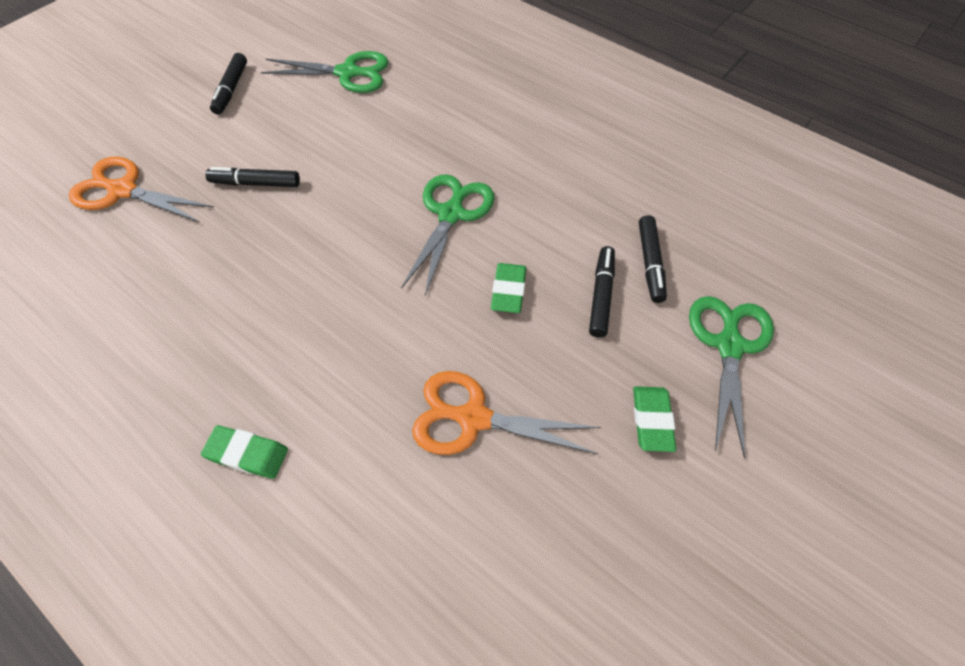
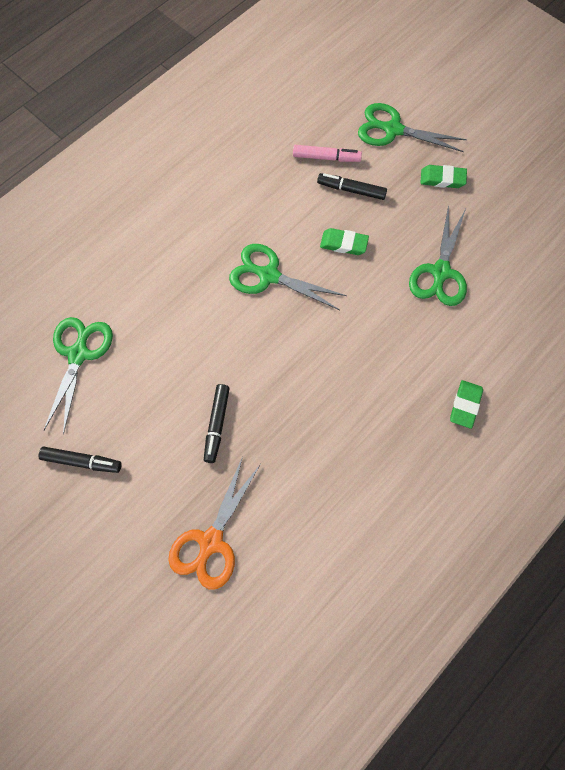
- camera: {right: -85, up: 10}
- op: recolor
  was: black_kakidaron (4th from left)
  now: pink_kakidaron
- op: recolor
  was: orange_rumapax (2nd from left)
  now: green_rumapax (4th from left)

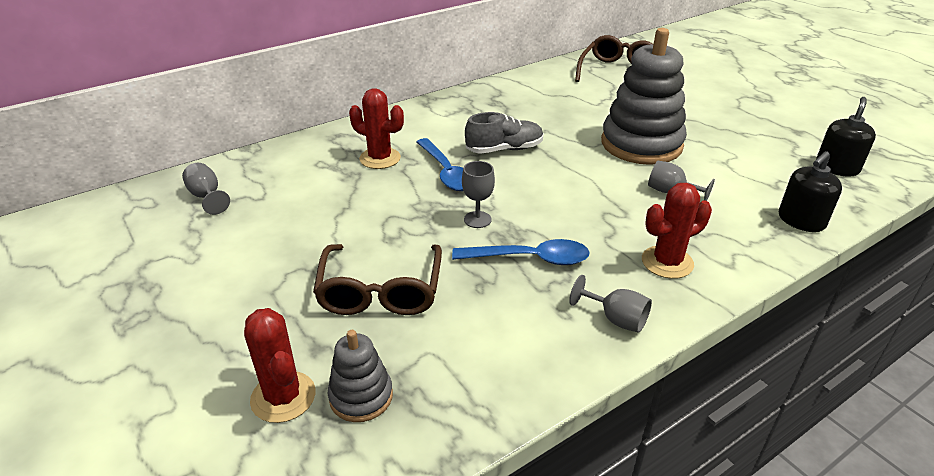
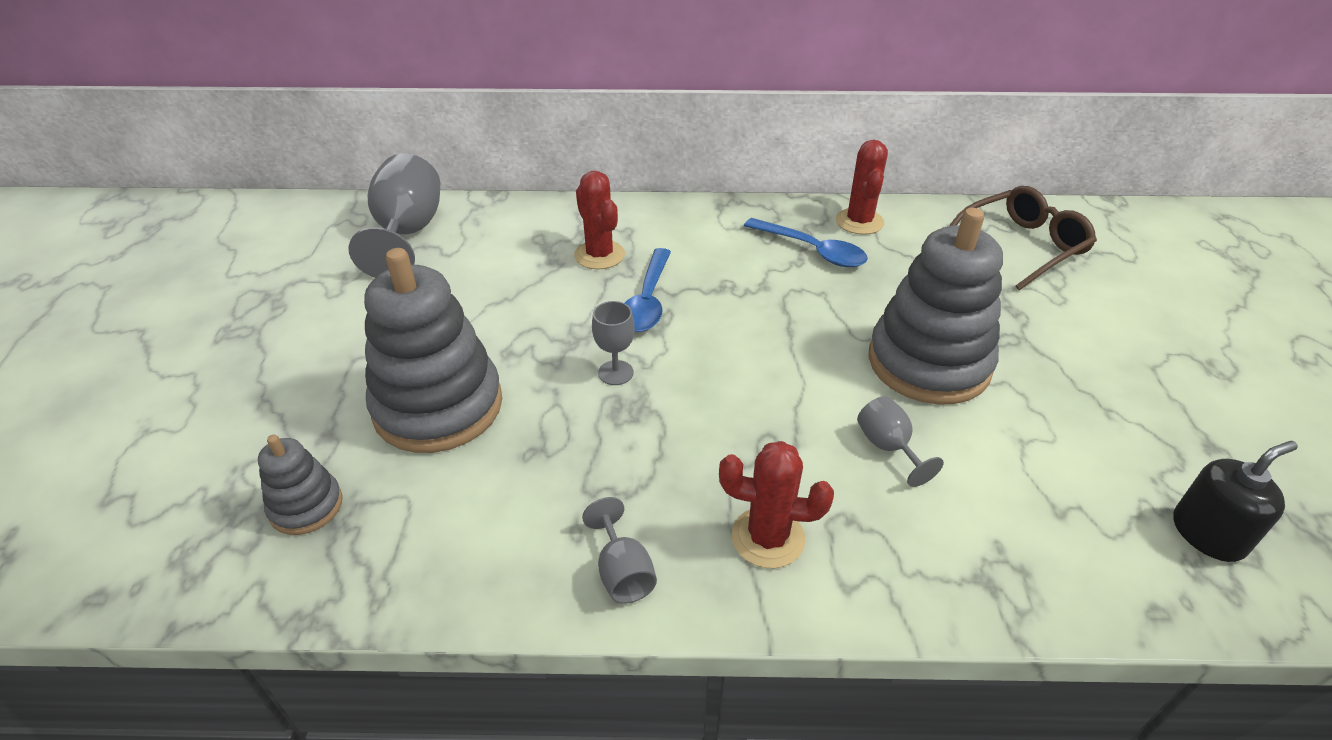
- camera: {right: 35, up: 5}
- op: resize
  was: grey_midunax (1st from left)
  ratio: 2.01
- op: replace
  was: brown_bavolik (1st from left)
  now: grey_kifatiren (2nd from left)
- op: move
  was: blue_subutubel (2nd from left)
- op: move
  was: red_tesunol (1st from left in the first image)
  now: red_tesunol (3rd from left)
- op: delete
  was: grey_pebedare
- op: delete
  was: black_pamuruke (1st from left)

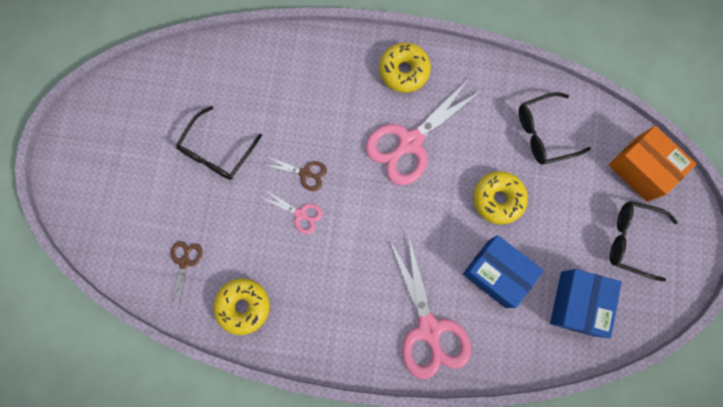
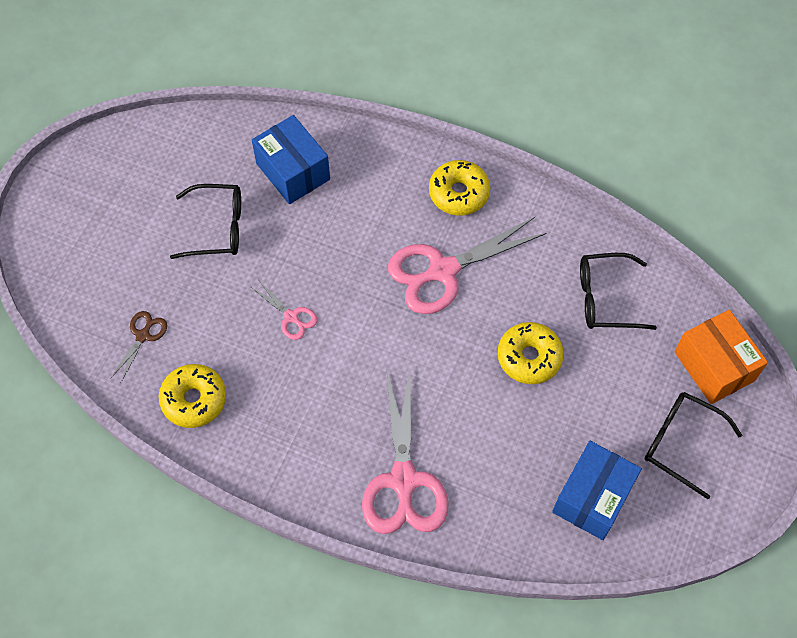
- camera: {right: 15, up: -15}
- op: rotate
  was: black_bavolik (1st from left)
  clockwise: -135
- op: move
  was: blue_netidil (1st from left)
- op: delete
  was: brown_rumapax (2nd from left)

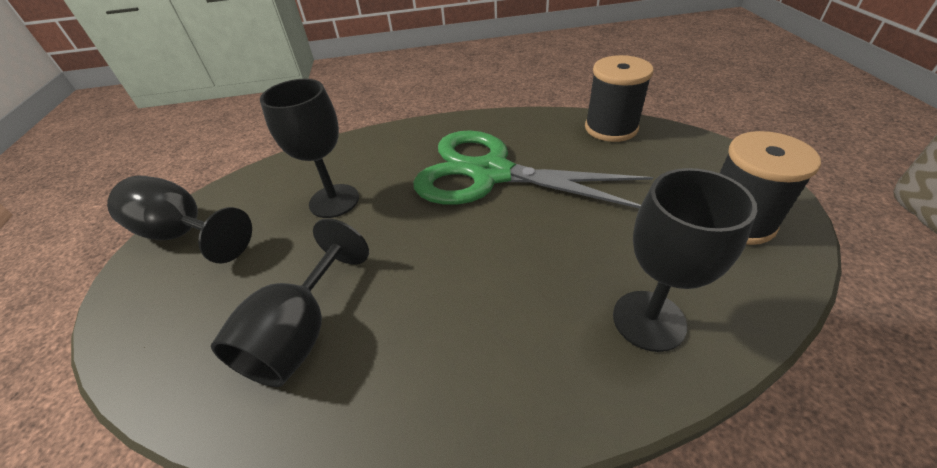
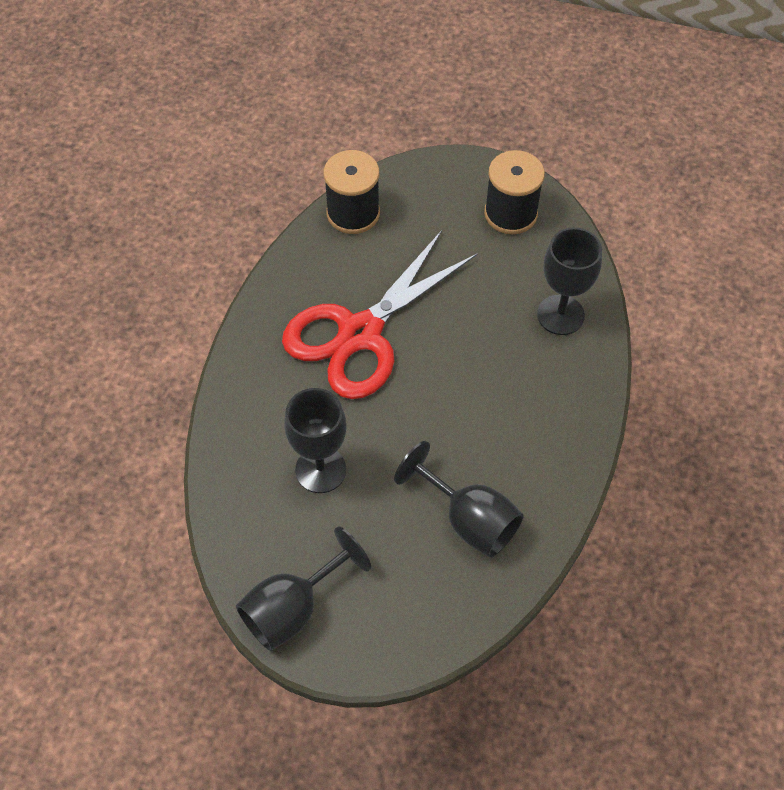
- camera: {right: -70, up: 15}
- op: recolor
  was: green_rumapax
  now: red_rumapax

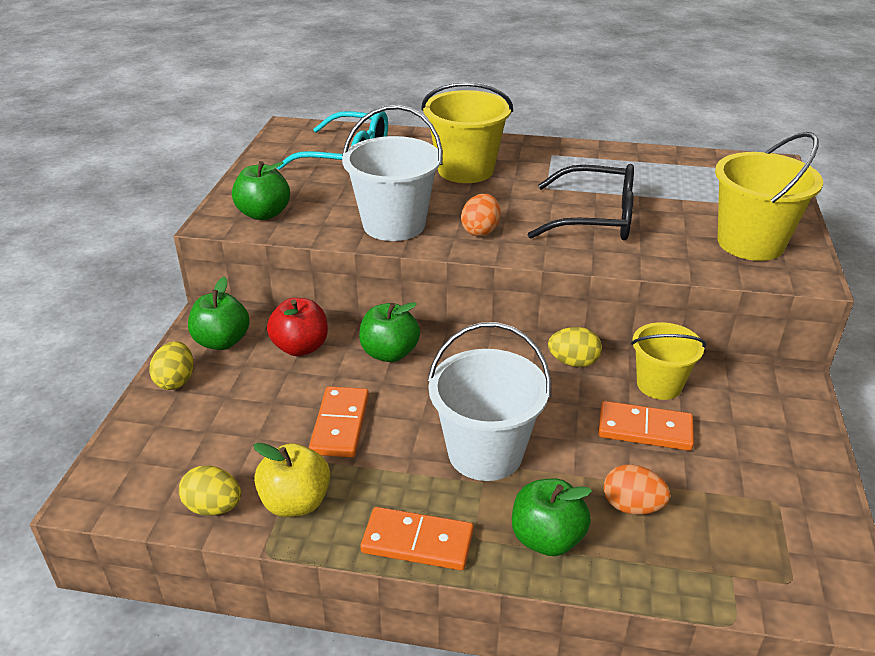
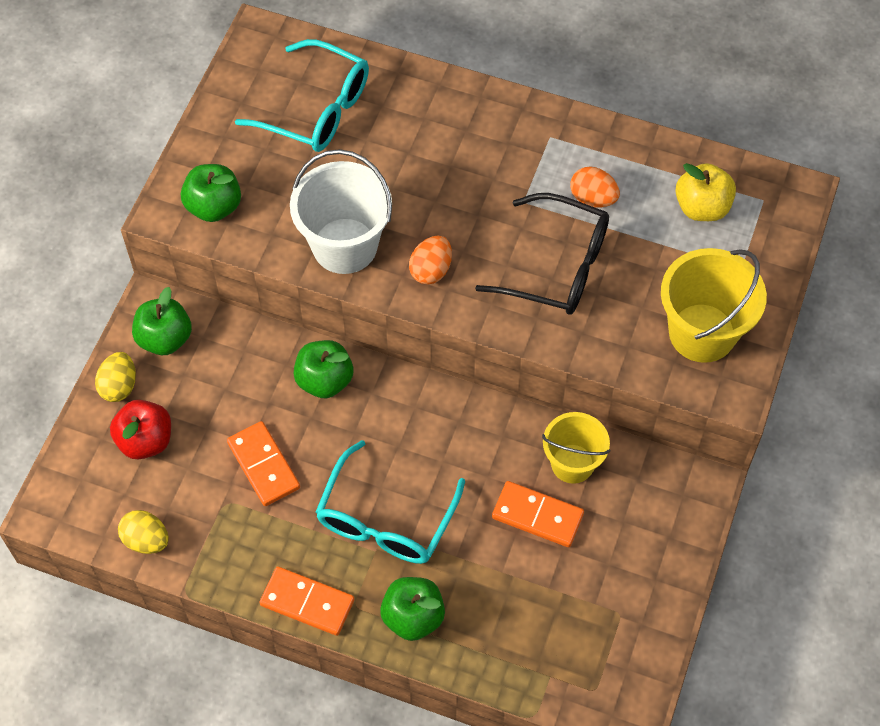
- camera: {right: 10, up: 25}
- op: move
  was: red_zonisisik
- op: rotate
  was: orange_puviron (1st from left)
  clockwise: -45
- op: replace
  was: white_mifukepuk (2nd from left)
  now: turquoise_bavolik (2nd from left)
- op: move
  was: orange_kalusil (2nd from left)
- op: move
  was: yellow_zonisisik
- op: delete
  was: yellow_mifukepuk (1st from left)
- op: delete
  was: yellow_kalusil (3rd from left)

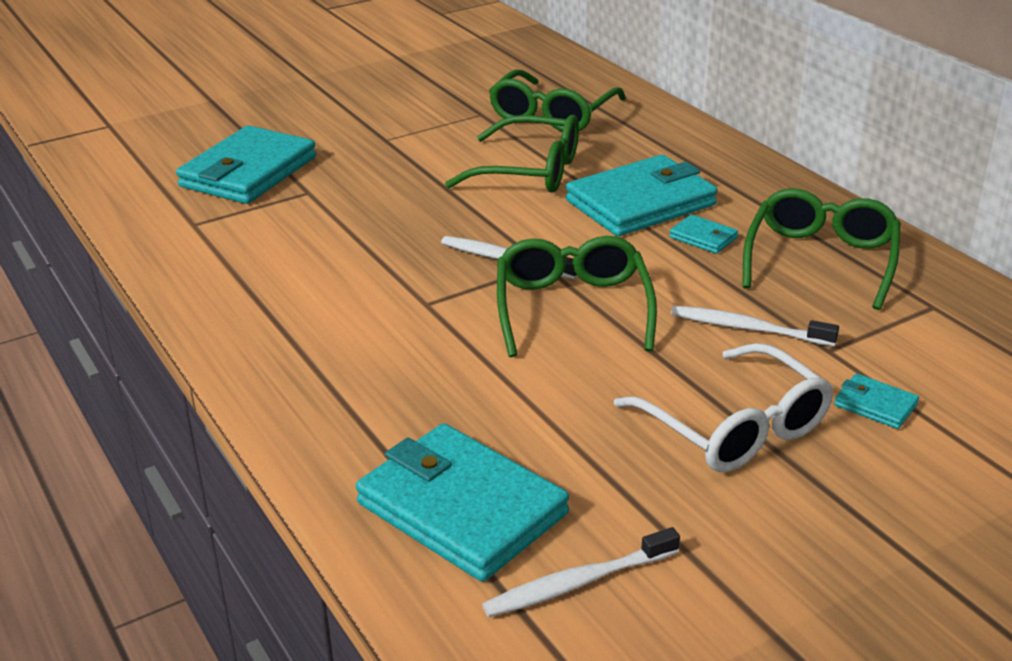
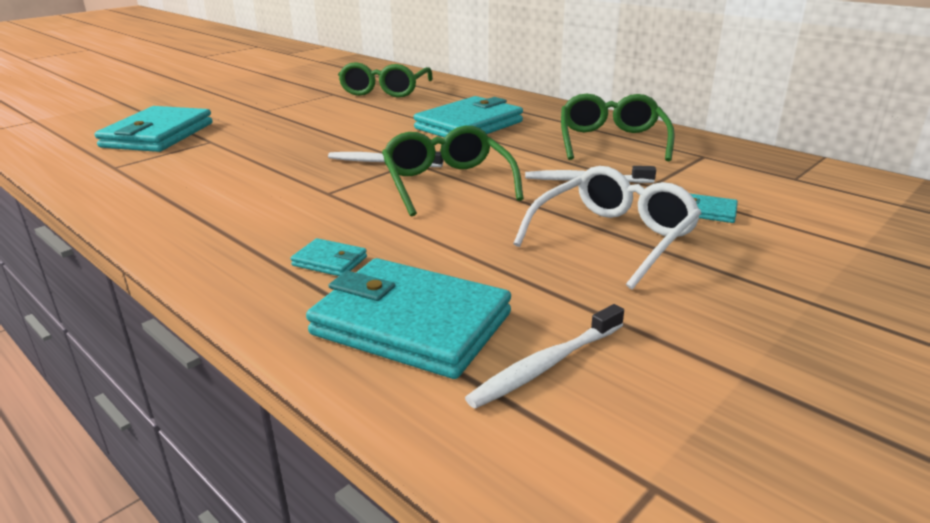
- camera: {right: -15, up: -5}
- op: move
  was: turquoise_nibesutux (4th from left in the first image)
  now: turquoise_nibesutux (2nd from left)
- op: rotate
  was: white_bavolik
  clockwise: -90
- op: delete
  was: green_bavolik (1st from left)

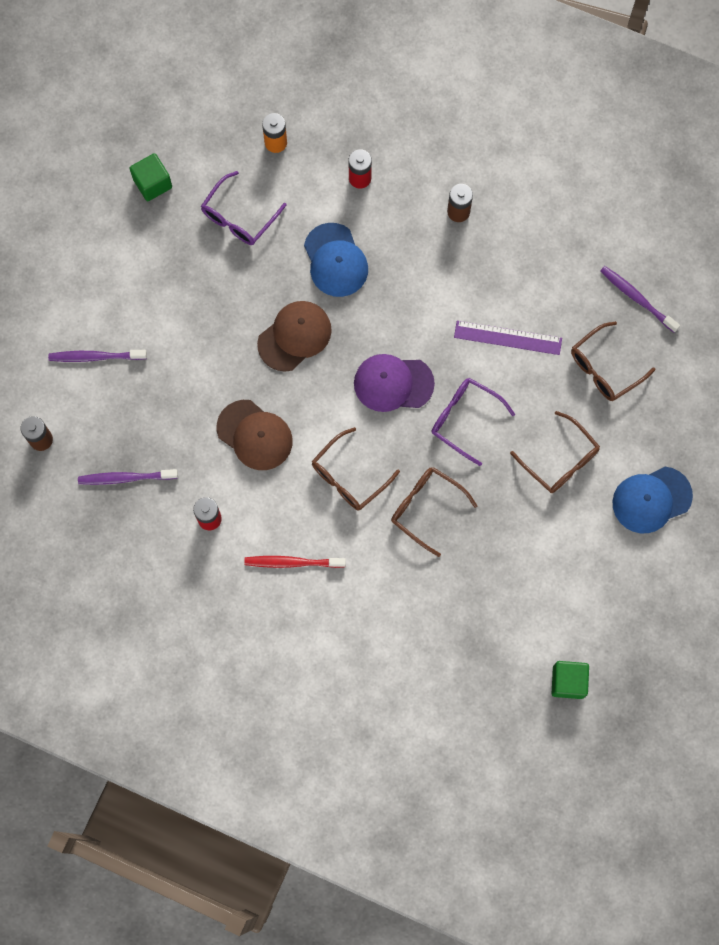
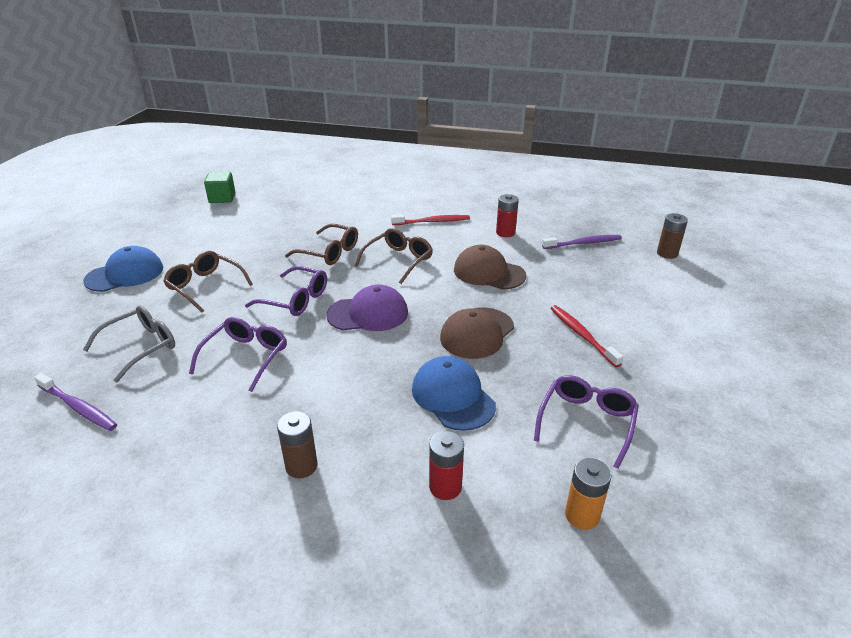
- camera: {right: 170, up: -40}
- op: recolor
  was: brown_bavolik (4th from left)
  now: grey_bavolik
- op: replace
  was: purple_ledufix
  now: purple_bavolik (1st from left)
- op: insert
  now: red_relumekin (2nd from left)
- op: delete
  was: purple_relumekin (1st from left)
- op: delete
  was: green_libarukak (1st from left)

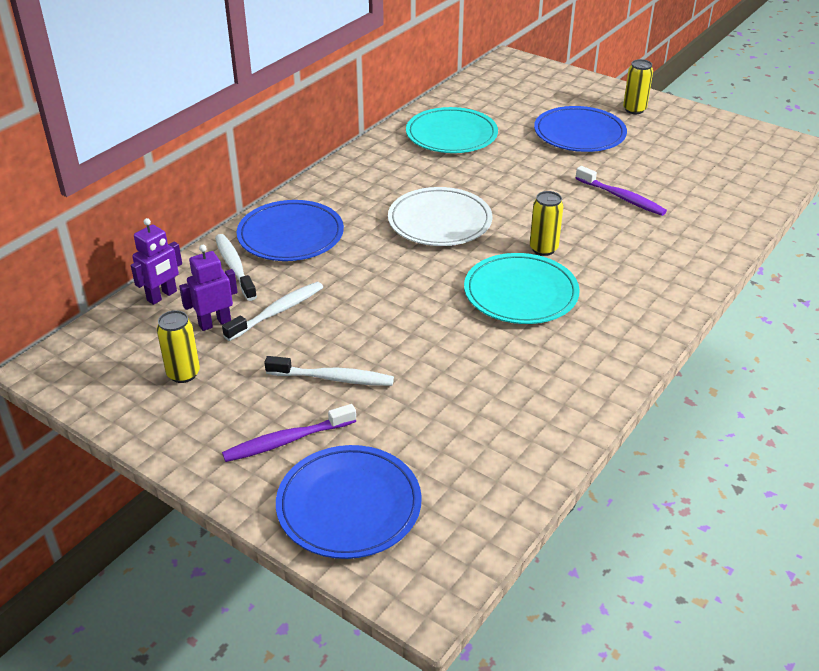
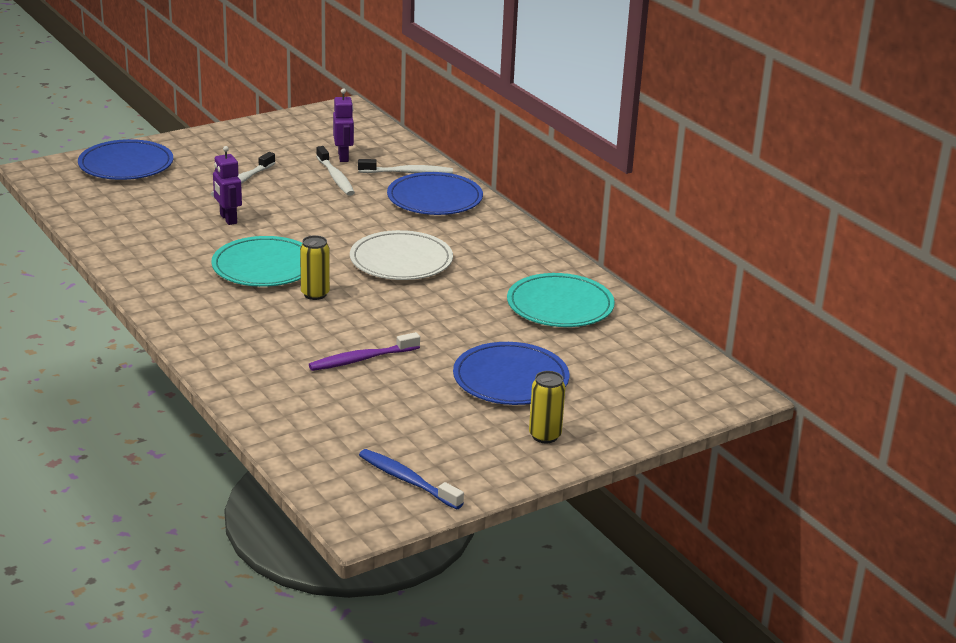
- camera: {right: 110, up: -10}
- op: move
  was: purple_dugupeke (1st from left)
- op: insert
  now: blue_relumekin
- op: delete
  was: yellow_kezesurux (1st from left)
- op: delete
  was: purple_relumekin (1st from left)

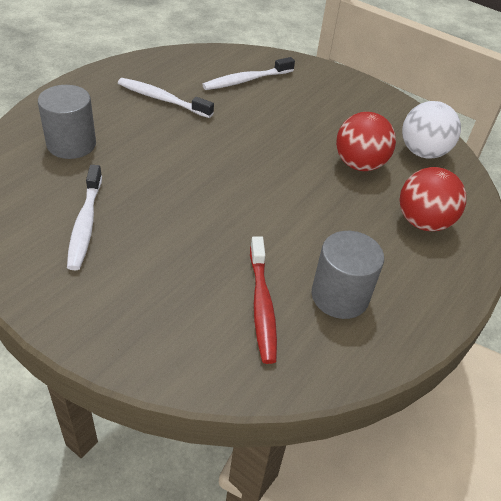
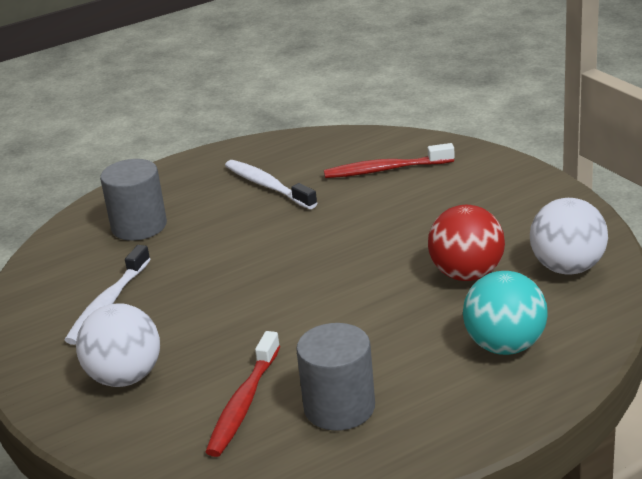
- camera: {right: 30, up: -15}
- op: insert
  now: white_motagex (1st from left)
- op: recolor
  was: white_relumekin (3rd from left)
  now: red_relumekin (2nd from left)
- op: recolor
  was: red_motagex (2nd from left)
  now: turquoise_motagex

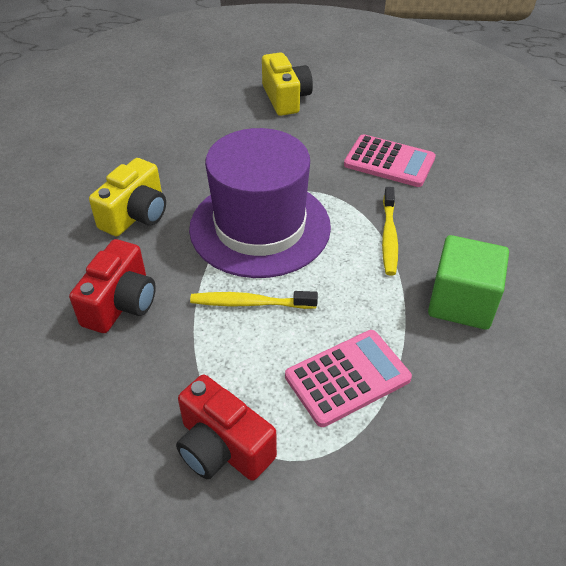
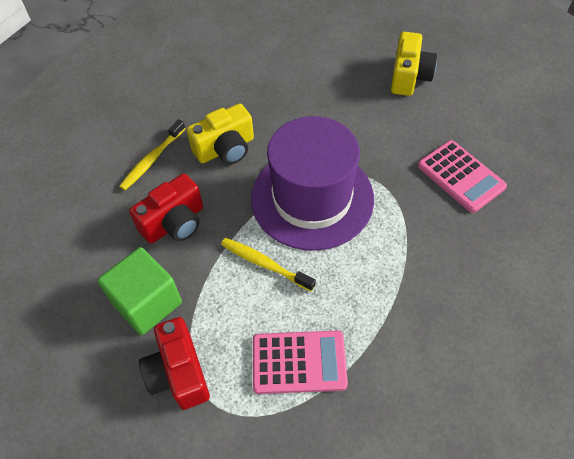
- camera: {right: 30, up: 10}
- op: move
  was: green_libarukak
- op: move
  was: yellow_relumekin (2nd from left in the first image)
  now: yellow_relumekin (1st from left)

